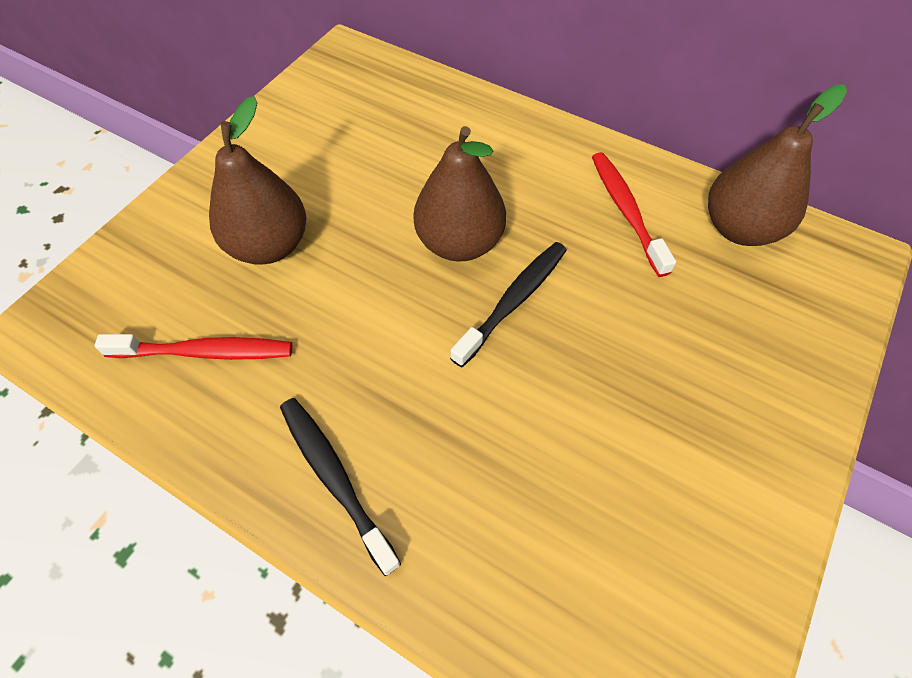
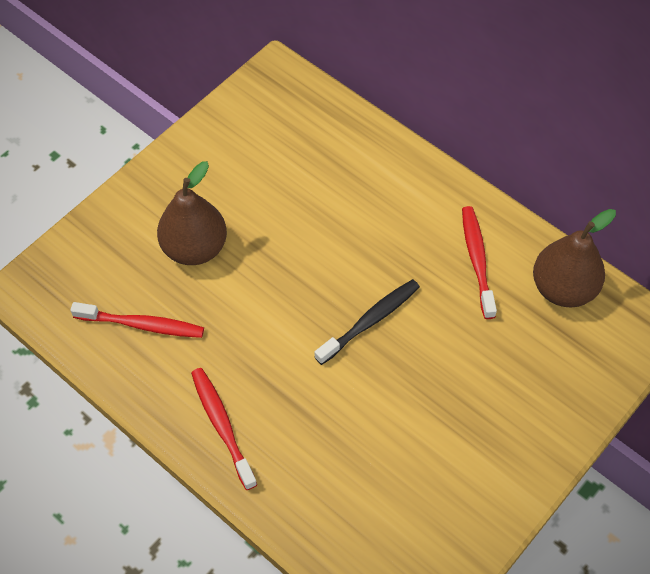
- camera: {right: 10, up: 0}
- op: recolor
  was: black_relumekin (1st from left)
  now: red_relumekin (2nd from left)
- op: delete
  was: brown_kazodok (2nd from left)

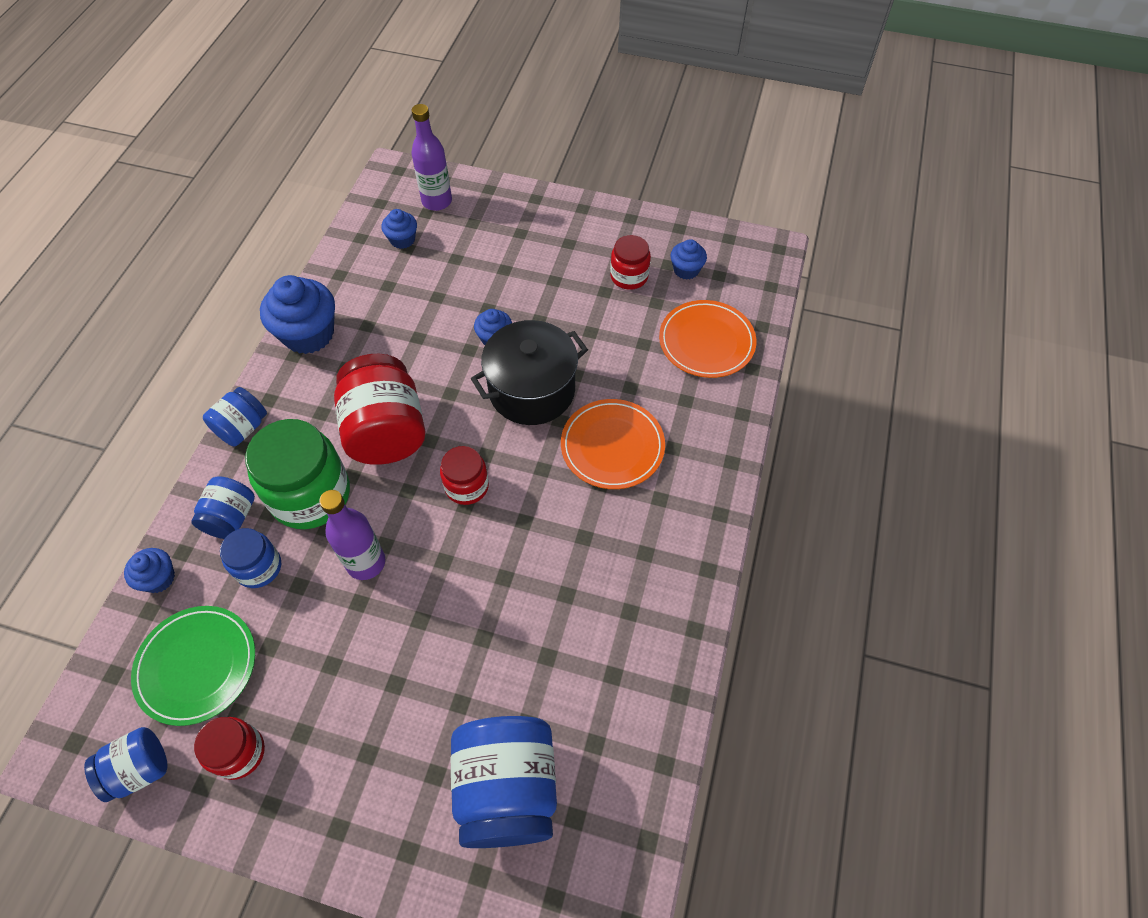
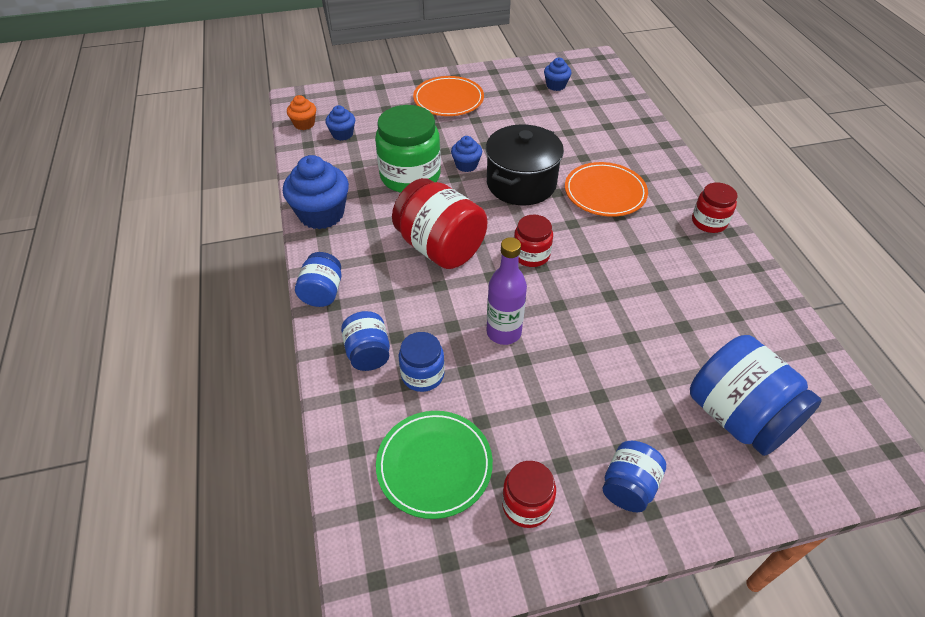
- camera: {right: -30, up: -10}
- op: insert
  now: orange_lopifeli
- op: move
  was: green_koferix
- op: move
  was: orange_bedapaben (2nd from left in the first image)
  now: orange_bedapaben (1st from left)
- op: move
  was: blue_koferix (1st from left in the first image)
  now: blue_koferix (4th from left)
- op: move
  was: red_koferix (4th from left)
- op: delete
  was: blue_lopifeli (1st from left)
- op: delete
  was: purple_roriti (2nd from left)

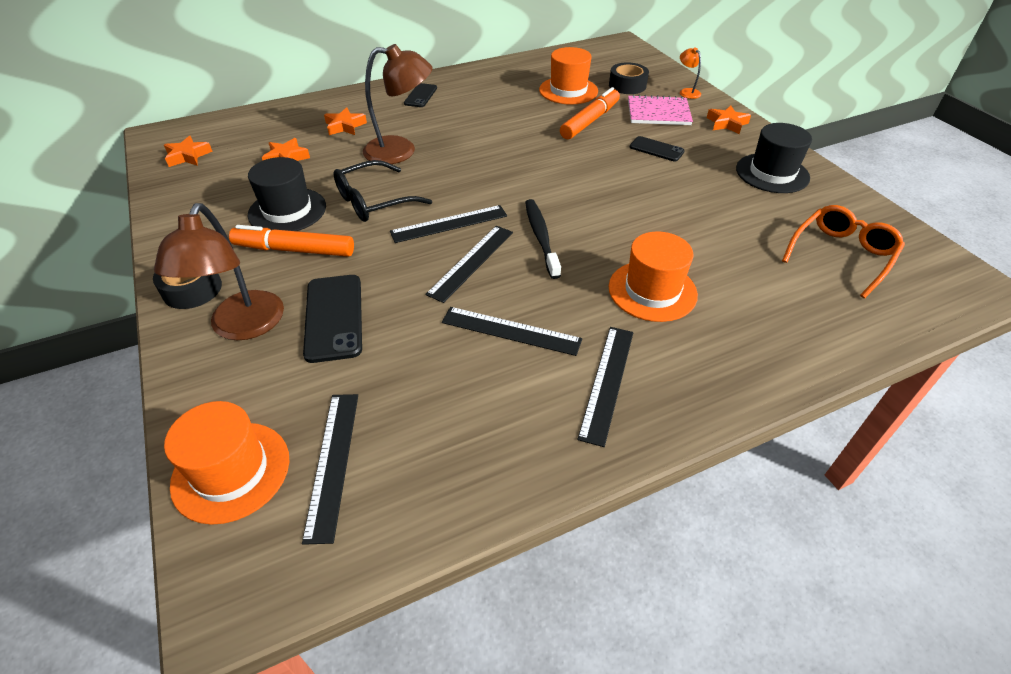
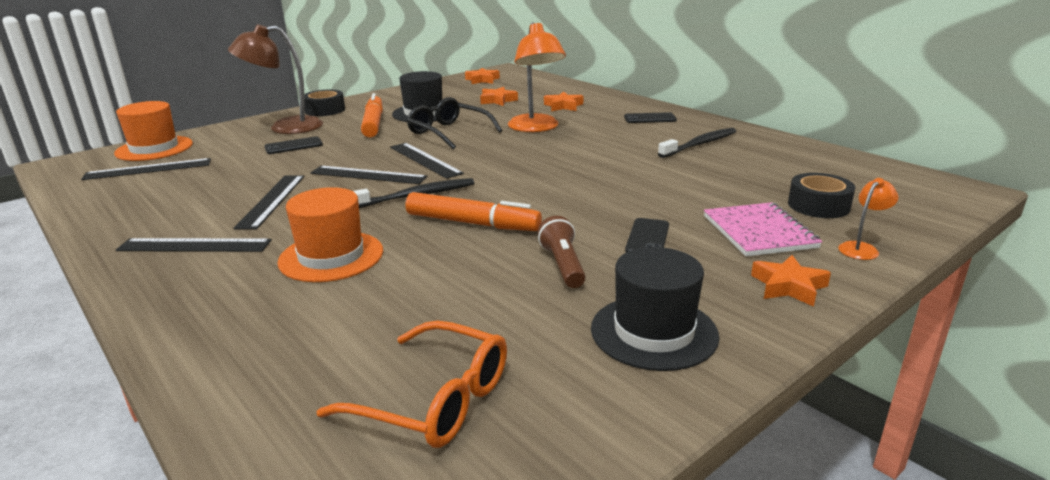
- camera: {right: 75, up: -20}
- op: resize
  was: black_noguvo (1st from left)
  ratio: 0.61
- op: move
  was: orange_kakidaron (2nd from left)
- op: recolor
  was: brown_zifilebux (2nd from left)
  now: orange_zifilebux (1st from left)
- op: insert
  now: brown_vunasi
- op: insert
  now: black_relumekin (2nd from left)
- op: delete
  was: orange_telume (2nd from left)

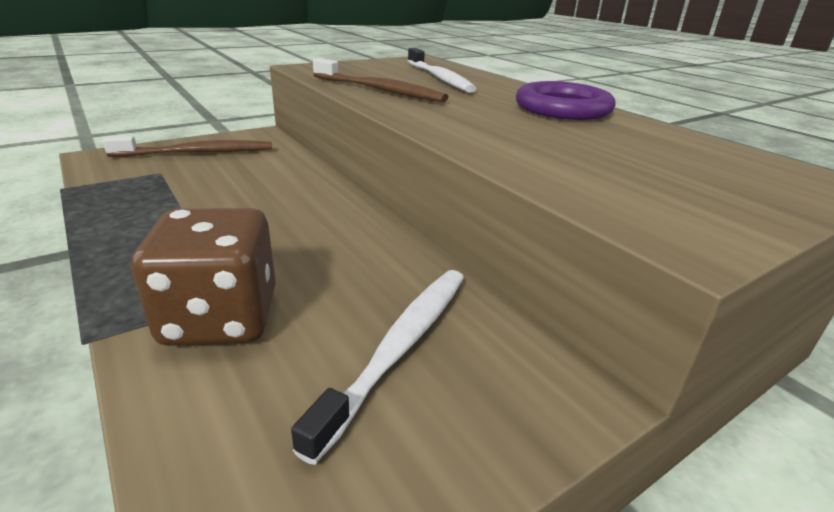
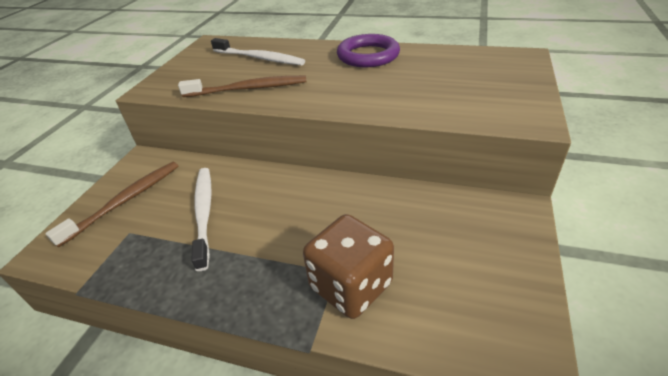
- camera: {right: -35, up: 10}
- op: move
  was: white_relumekin (1st from left)

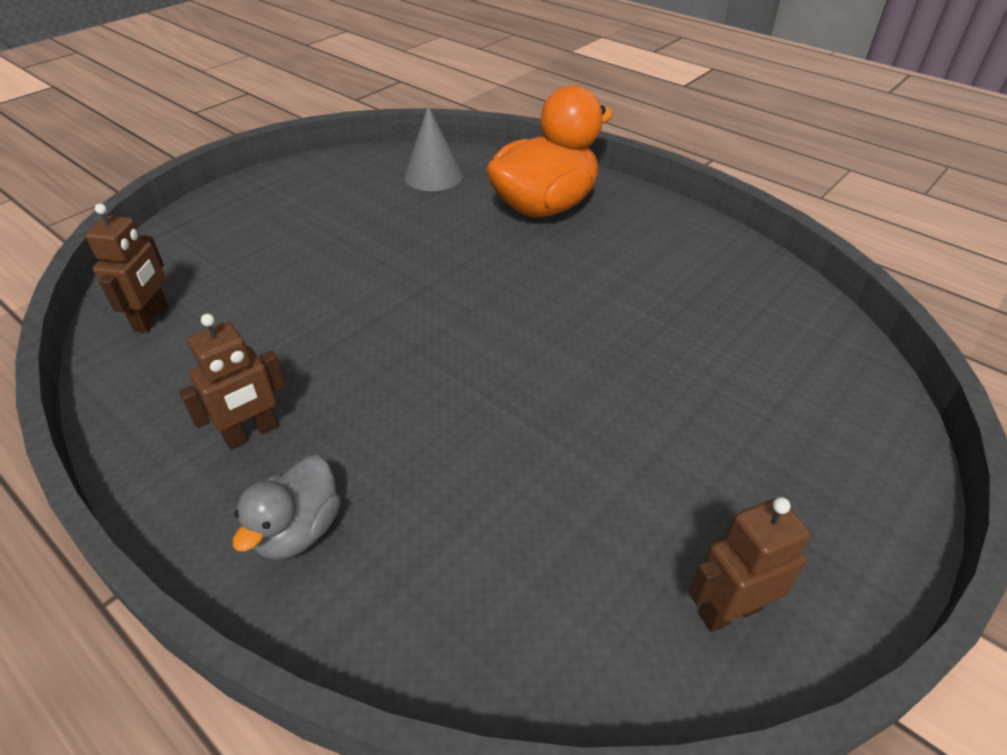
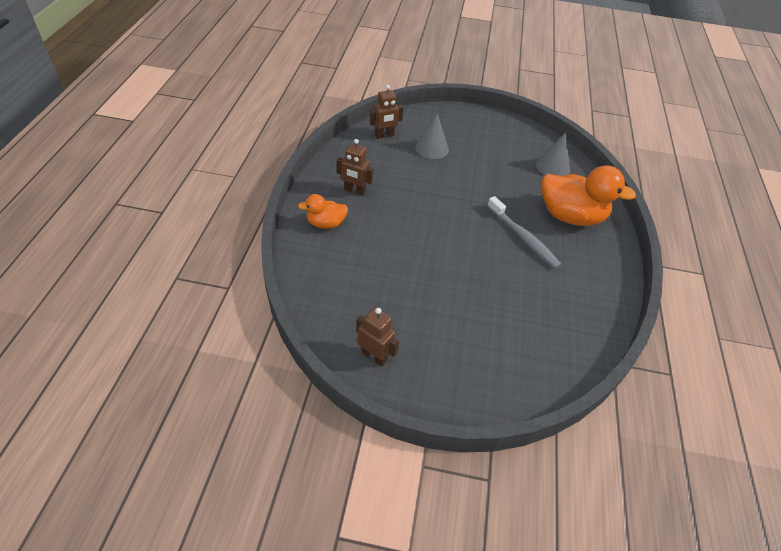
- camera: {right: 55, up: 5}
- op: recolor
  was: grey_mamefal
  now: orange_mamefal (1st from left)
- op: insert
  now: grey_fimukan (1st from left)
- op: insert
  now: grey_relumekin

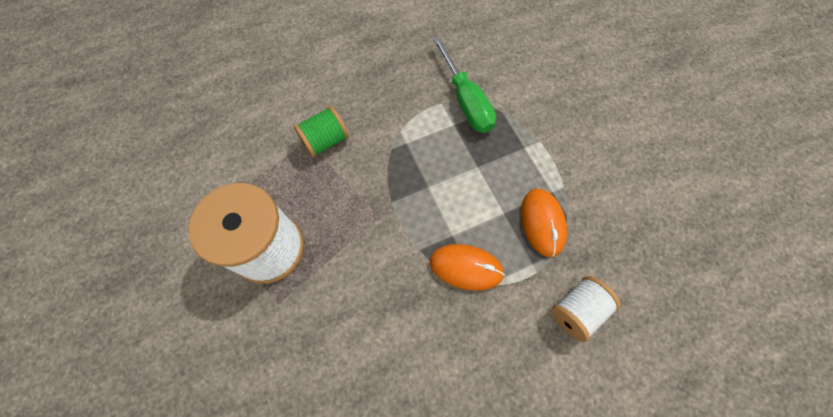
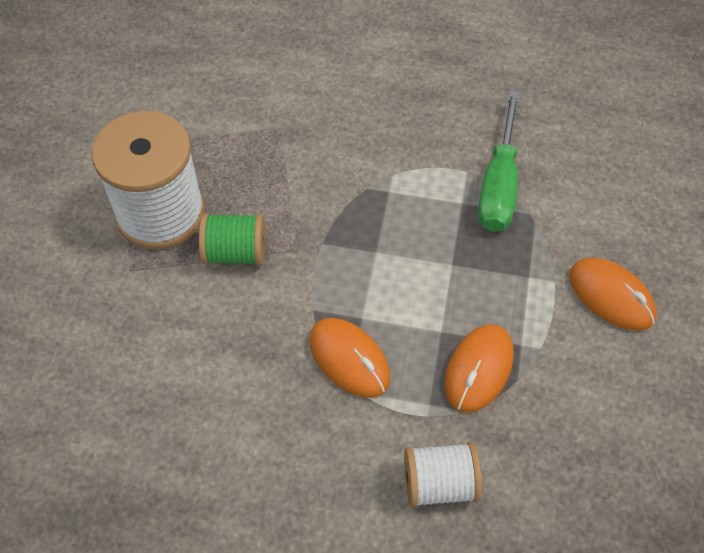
- camera: {right: 35, up: -10}
- op: move
  was: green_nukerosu
- op: insert
  now: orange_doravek (3rd from left)

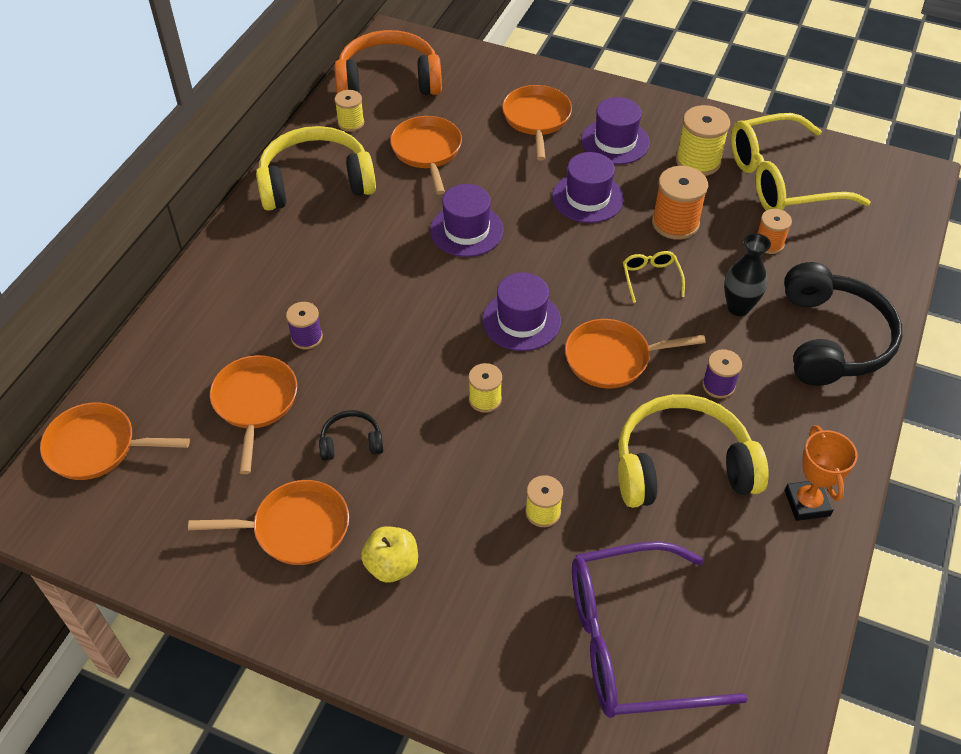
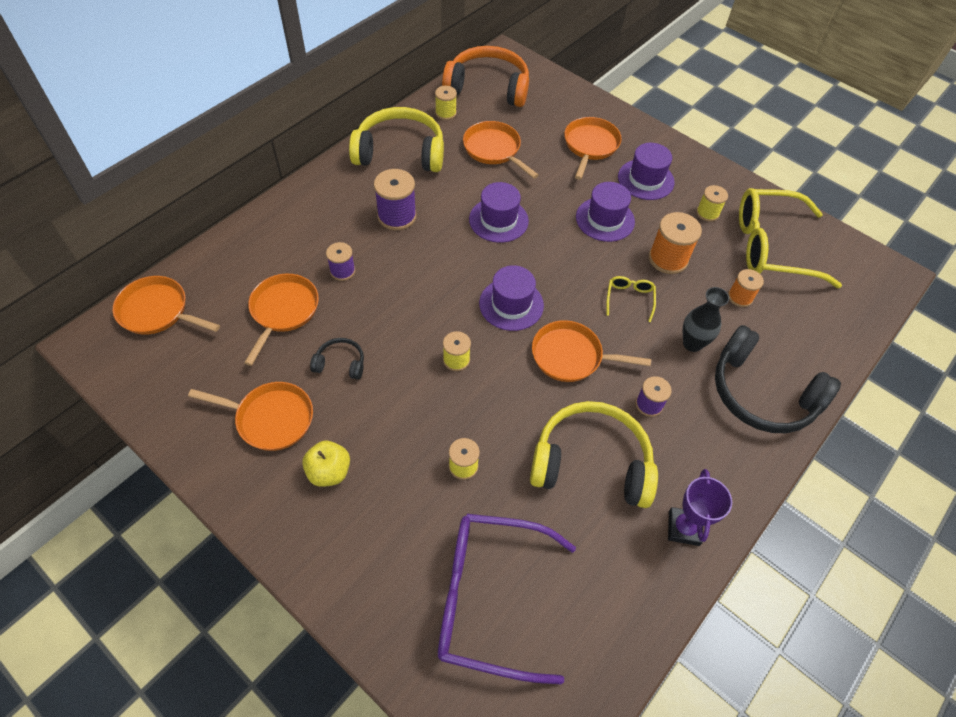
- camera: {right: 15, up: 5}
- op: insert
  now: purple_nukerosu (2nd from left)
- op: rotate
  was: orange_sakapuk (4th from left)
  clockwise: -45
- op: recolor
  was: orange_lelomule
  now: purple_lelomule
- op: resize
  was: yellow_nukerosu (4th from left)
  ratio: 0.61
- op: rotate
  was: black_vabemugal (2nd from left)
  clockwise: 105

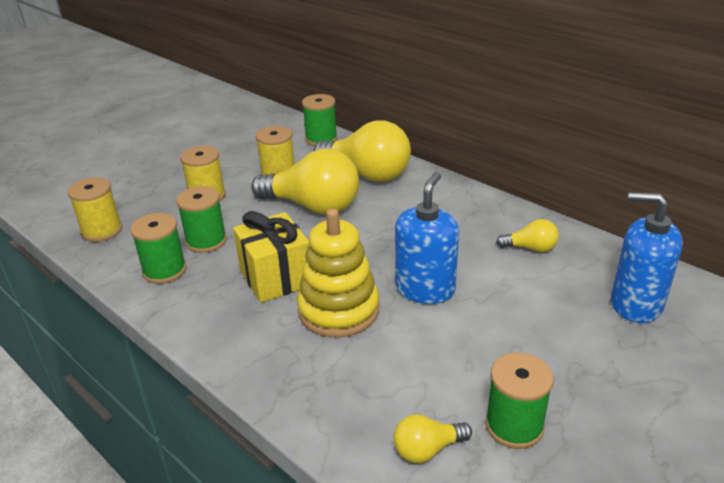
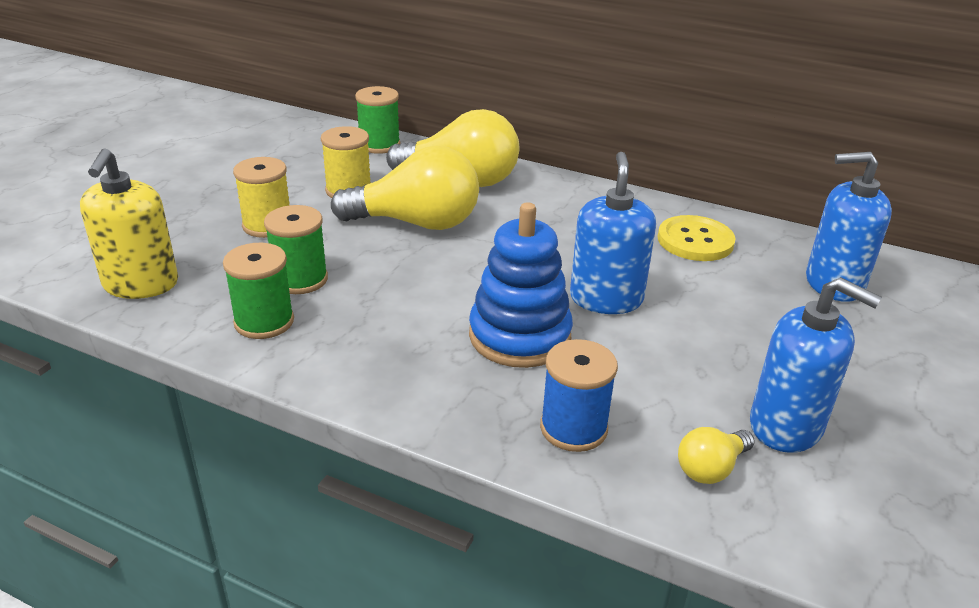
- camera: {right: -20, up: 0}
- op: replace
  was: yellow_nukerosu (1st from left)
  now: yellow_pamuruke
- op: recolor
  was: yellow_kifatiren
  now: blue_kifatiren
- op: insert
  now: blue_nukerosu
- op: replace
  was: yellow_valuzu (4th from left)
  now: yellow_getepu
- op: replace
  was: green_nukerosu (4th from left)
  now: blue_pamuruke (2nd from left)
- op: delete
  was: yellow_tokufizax

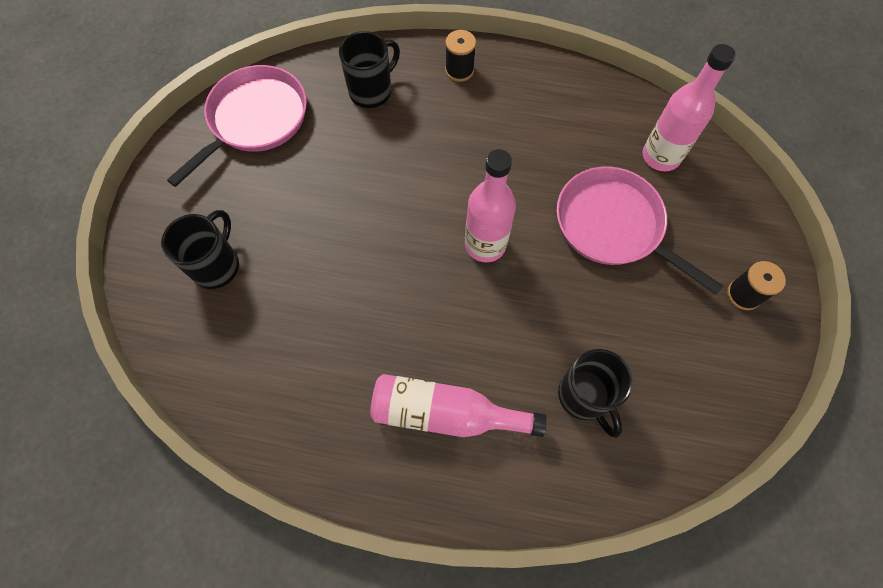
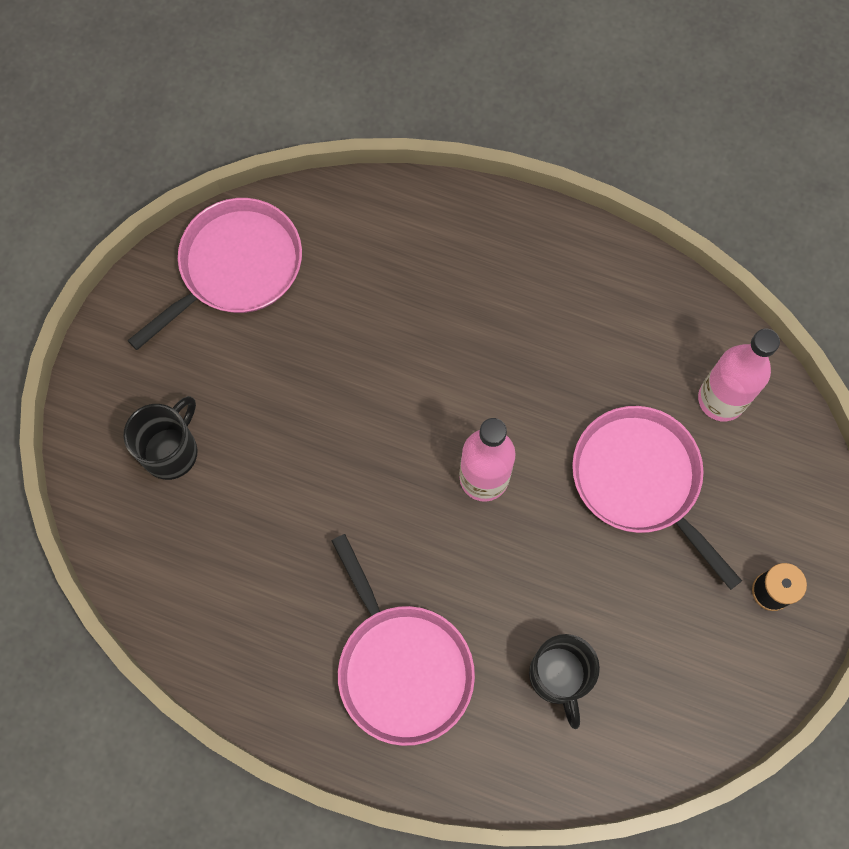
- camera: {right: 10, up: 5}
- op: replace
  was: pink_roriti (1st from left)
  now: pink_sakapuk (2nd from left)
- op: delete
  was: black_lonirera (2nd from left)
- op: delete
  was: black_nukerosu (1st from left)

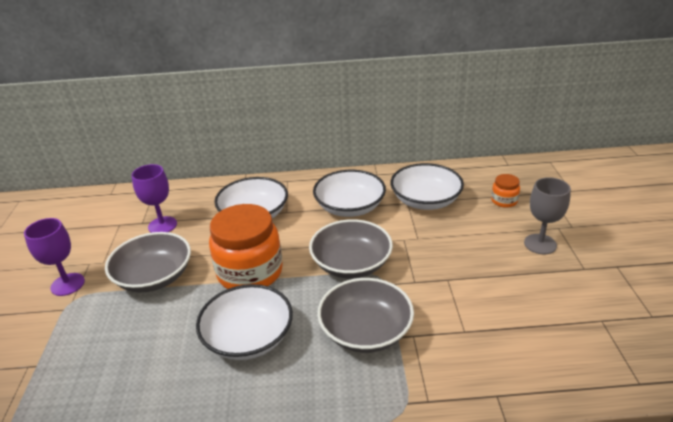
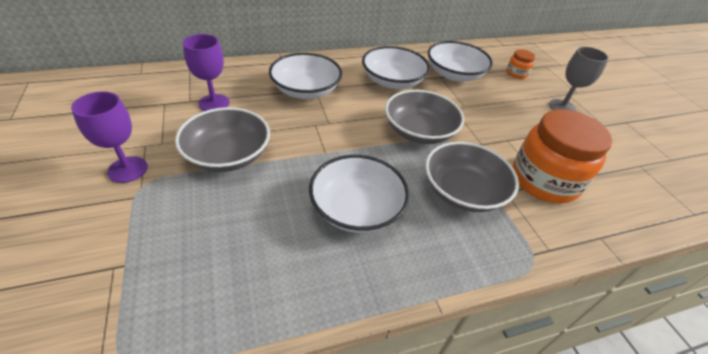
- camera: {right: -20, up: 10}
- op: move
  was: orange_koferix (1st from left in the first image)
  now: orange_koferix (2nd from left)

